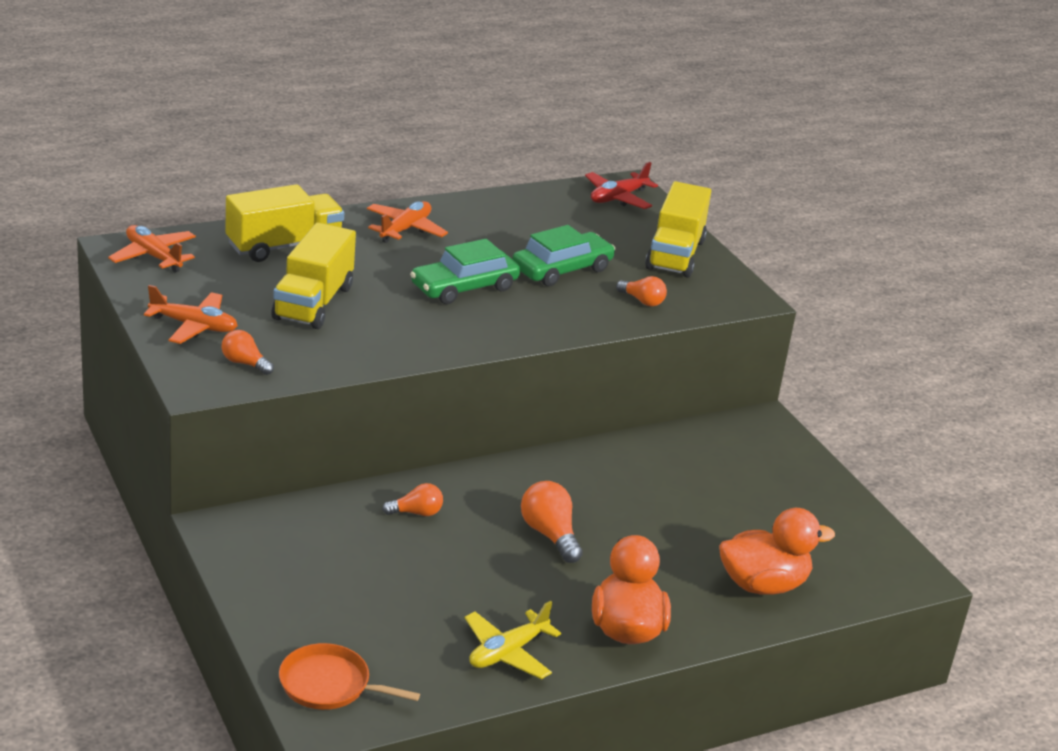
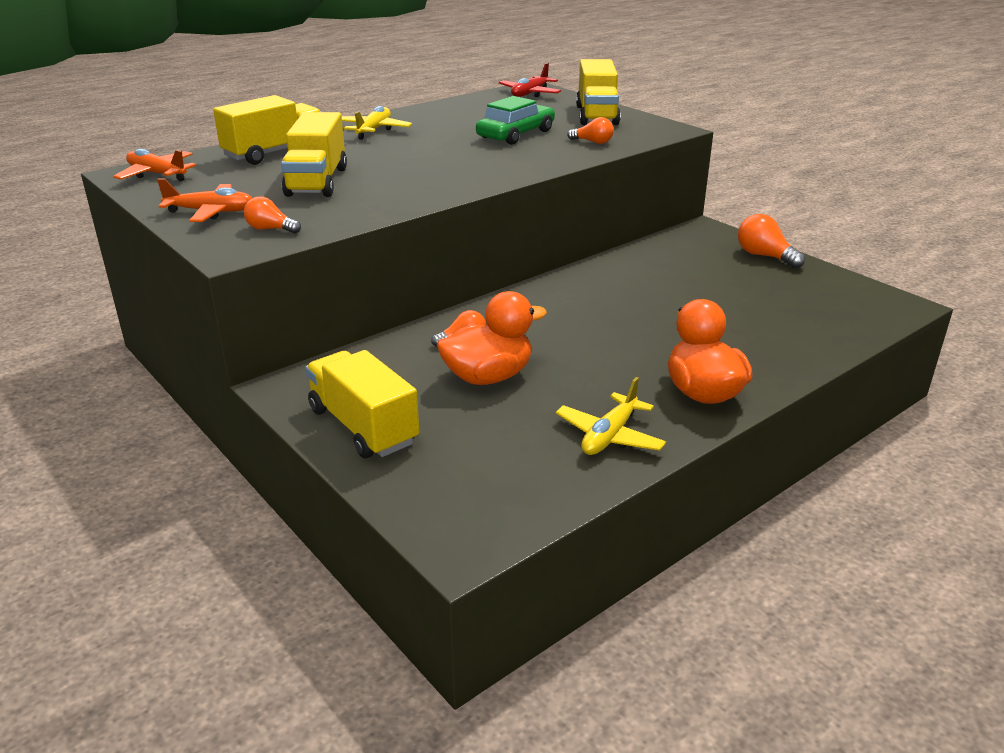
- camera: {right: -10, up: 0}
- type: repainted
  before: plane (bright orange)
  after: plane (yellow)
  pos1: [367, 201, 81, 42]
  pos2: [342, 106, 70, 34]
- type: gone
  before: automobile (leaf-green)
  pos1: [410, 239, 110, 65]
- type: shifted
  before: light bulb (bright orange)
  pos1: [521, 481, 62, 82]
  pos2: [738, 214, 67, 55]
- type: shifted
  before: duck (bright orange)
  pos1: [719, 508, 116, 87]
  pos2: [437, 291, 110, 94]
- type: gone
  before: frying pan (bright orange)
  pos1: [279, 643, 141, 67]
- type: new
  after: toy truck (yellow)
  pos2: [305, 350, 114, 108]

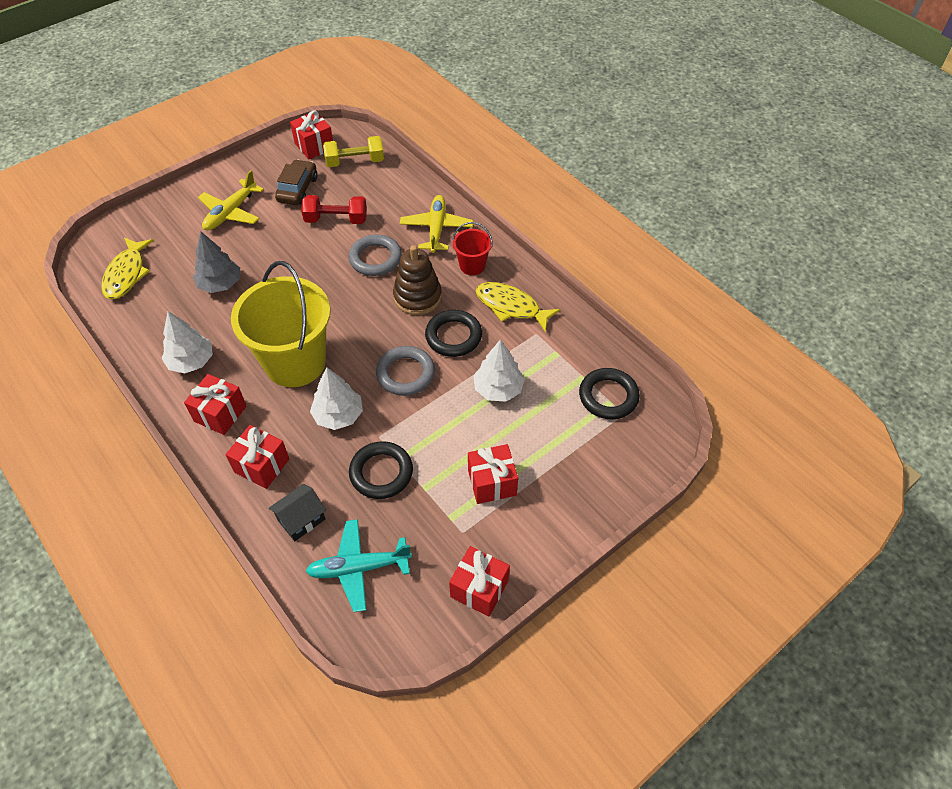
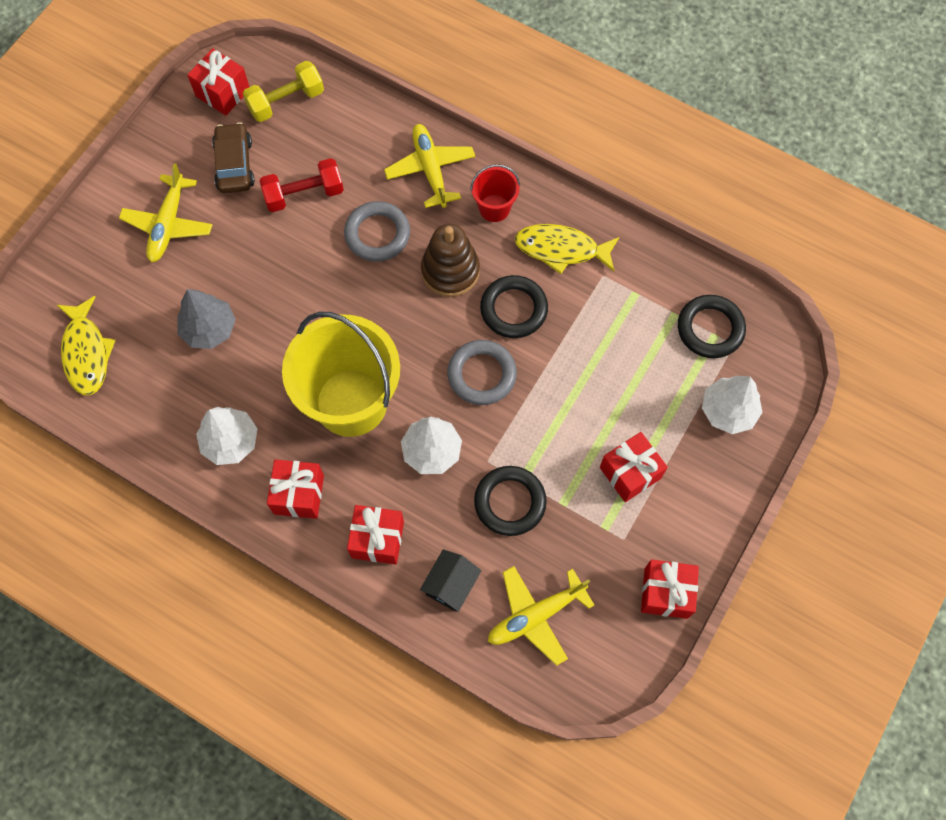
- camera: {right: -20, up: 15}
- type: shifted
  before: fir tree (pure white)
  pos1: [473, 340, 52, 62]
  pos2: [702, 376, 61, 58]
- type: repainted
  before: plane (turquoise)
  after: plane (yellow)
  pos1: [306, 519, 106, 93]
  pos2: [488, 566, 107, 100]

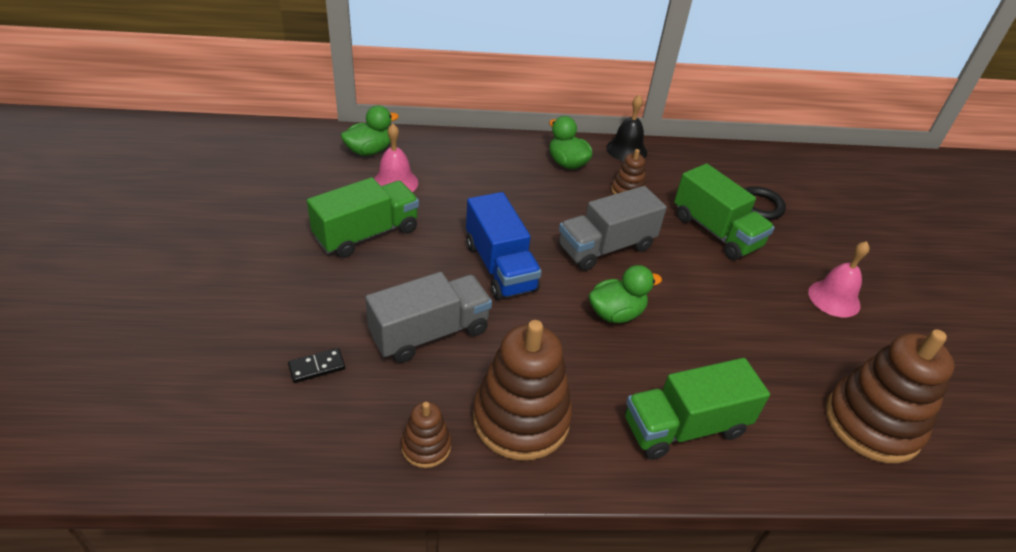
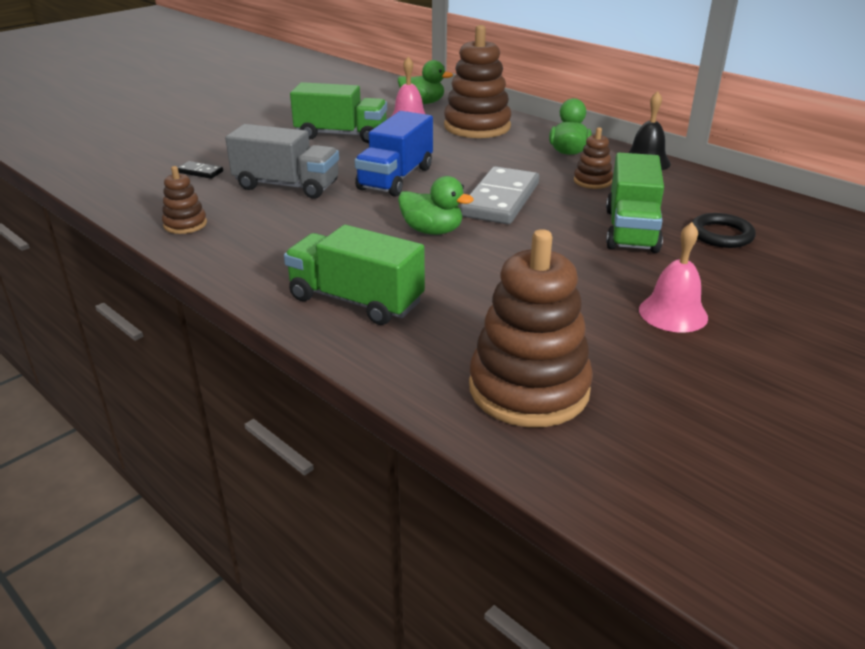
- camera: {right: 50, up: -10}
- type: swapped
  before: toy truck (ash-grey)
  after: domino piece (ash-grey)
  pos1: [559, 186, 108, 85]
  pos2: [460, 166, 79, 58]
- type: shifted
  before: stacking toy (russet)
  pos1: [473, 320, 99, 141]
  pos2: [444, 25, 67, 113]

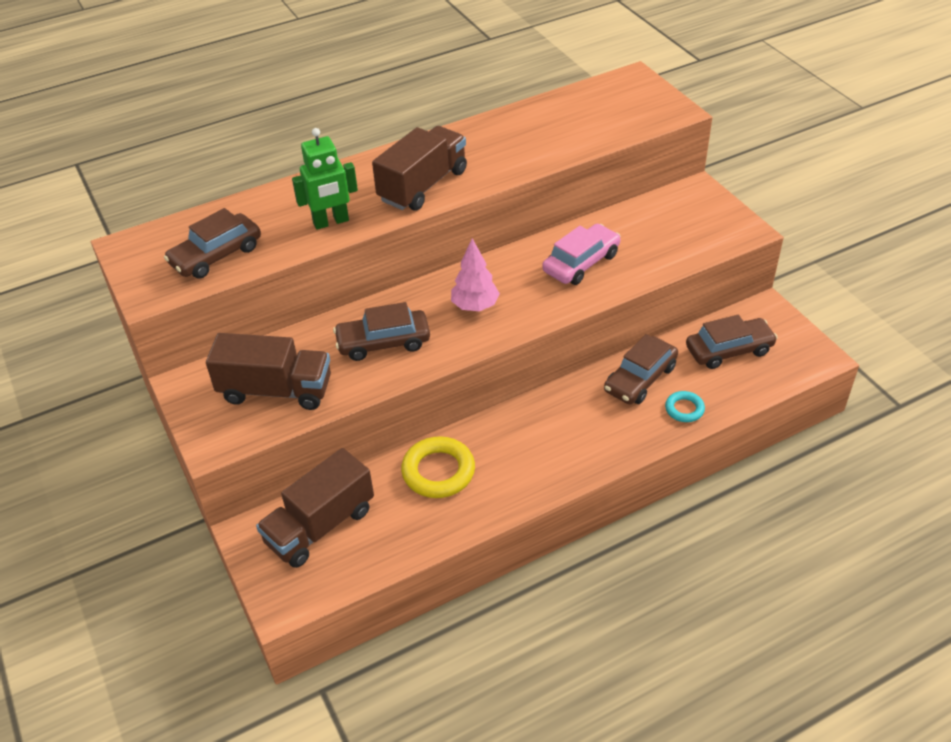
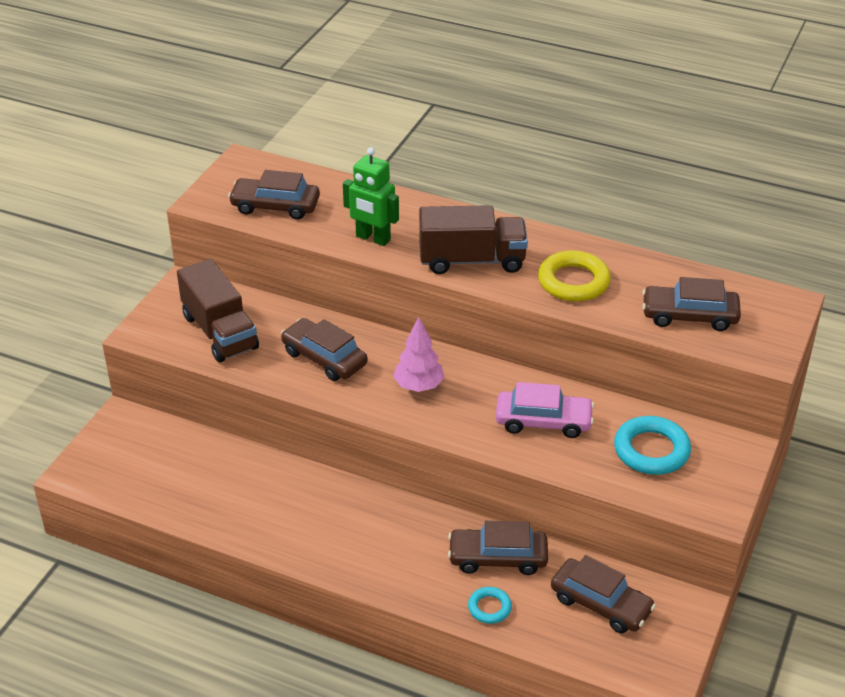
- camera: {right: 50, up: -5}
- type: shifted
  before: hoop (yellow)
  pos1: [401, 436, 74, 62]
  pos2: [538, 250, 73, 52]
- type: gone
  before: toy truck (russet)
  pos1: [256, 448, 118, 120]
- type: new
  after: automobile (russet)
  pos2: [642, 277, 99, 54]
- type: new
  after: hoop (turquoise)
  pos2: [614, 416, 77, 59]

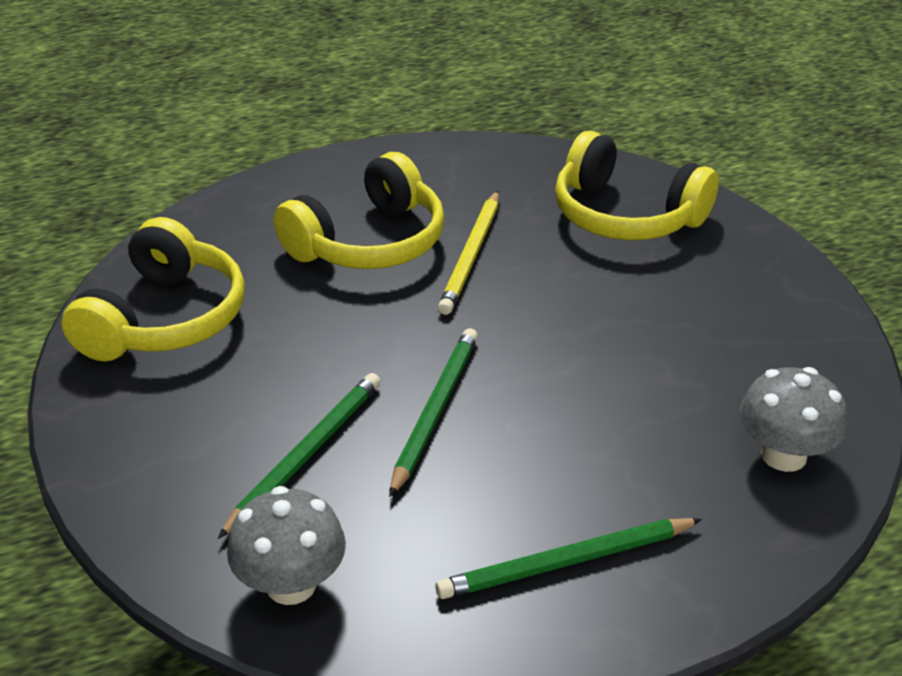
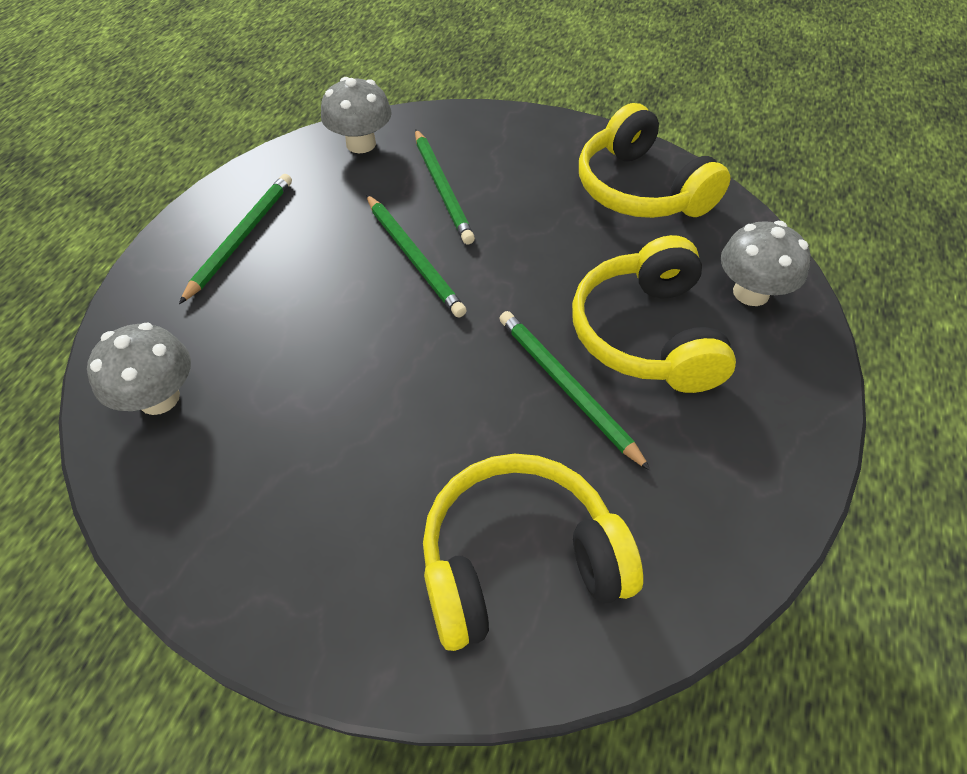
- camera: {right: 130, up: 15}
- type: repainted
  before: lead pencil (yellow)
  after: lead pencil (leaf-green)
  pos1: [438, 191, 61, 124]
  pos2: [499, 311, 152, 160]
- type: new
  after: toadstool (ash-grey)
  pos2: [721, 221, 90, 85]

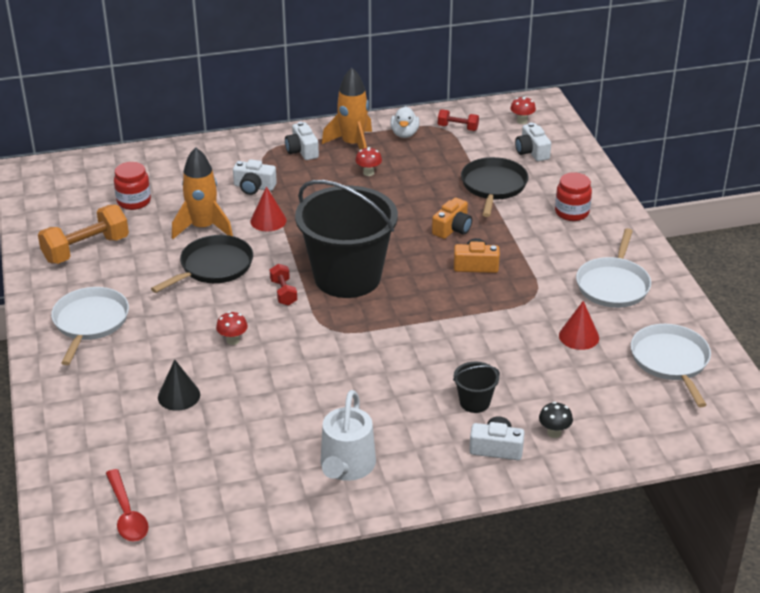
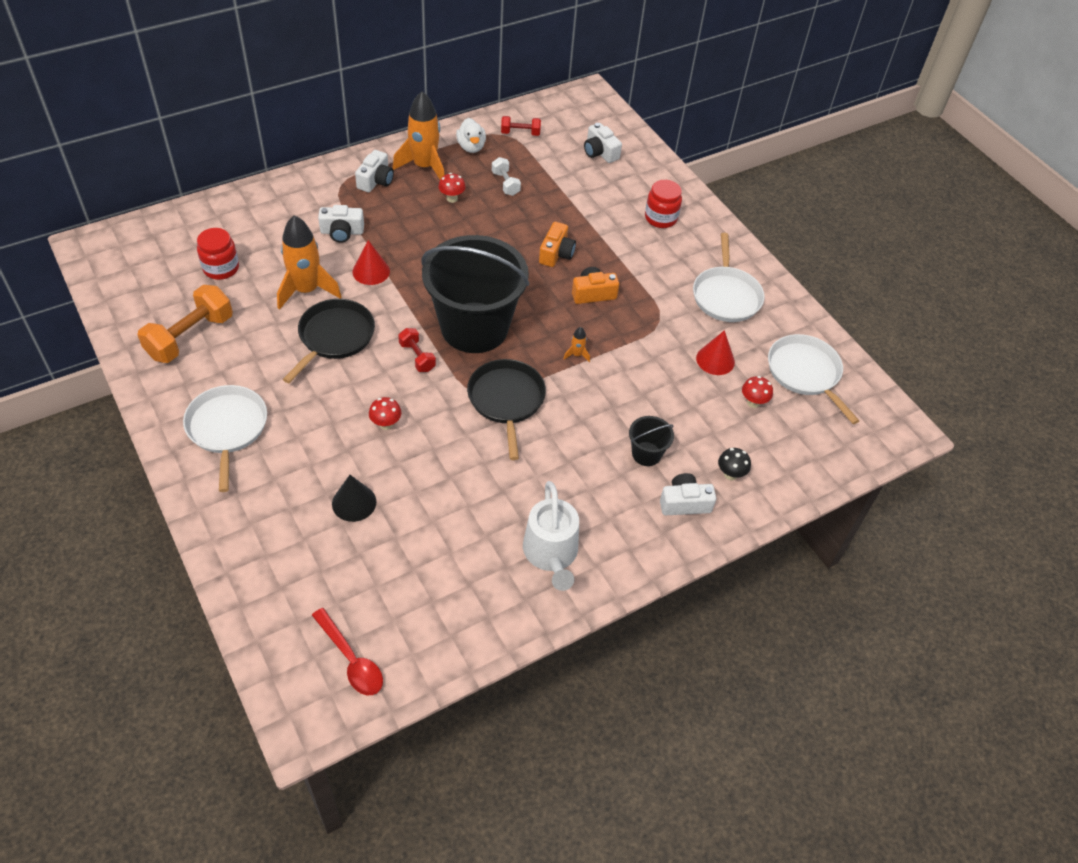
- camera: {right: -20, up: 15}
- type: shifted
  before: toadstool (crimson)
  pos1: [510, 96, 26, 28]
  pos2: [742, 376, 31, 32]
- type: rotated
  before: camera (pure white)
  pos1: [285, 122, 34, 38]
  pos2: [355, 150, 39, 42]
  turn: -120
- type: shifted
  before: frying pan (ebony)
  pos1: [461, 157, 67, 60]
  pos2: [467, 359, 79, 101]
- type: new
  after: free weight (pure white)
  pos2: [492, 157, 29, 39]
- type: new
  after: spaceship (bright orange)
  pos2: [563, 327, 27, 35]

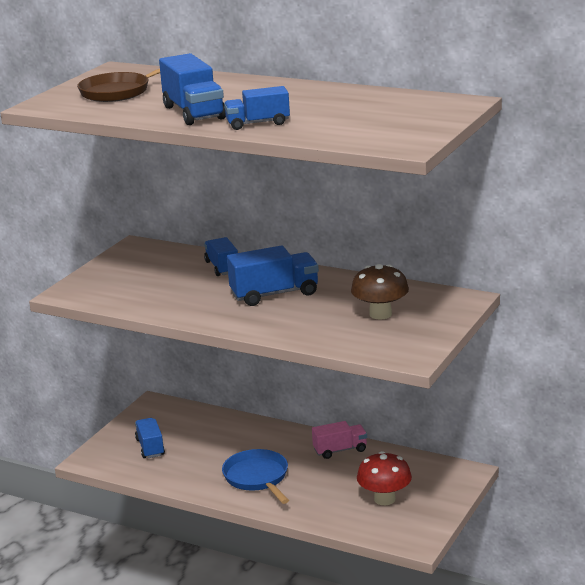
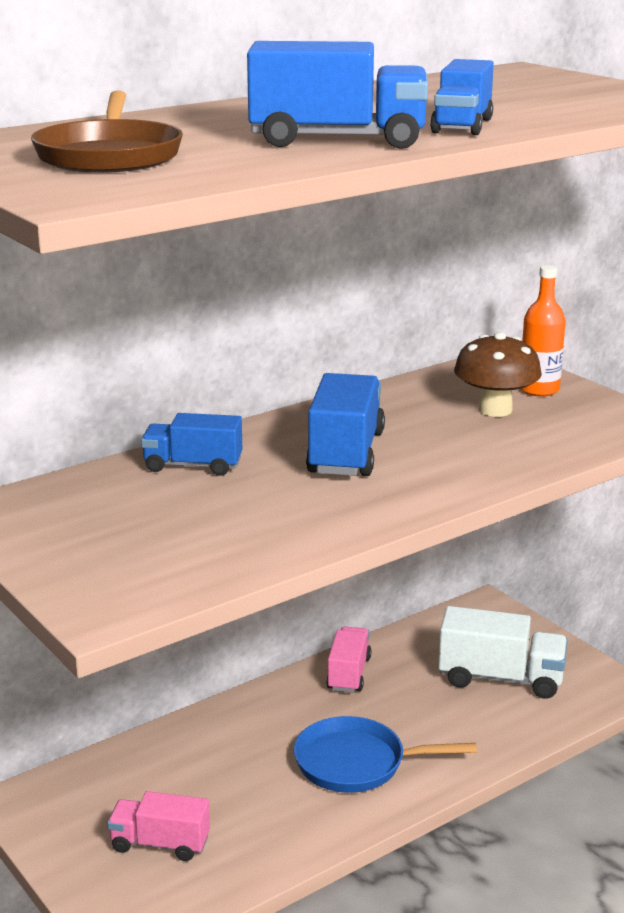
- camera: {right: -65, up: 0}
- type: repainted
  before: toy truck (blue)
  after: toy truck (rosy)
  pos1: [135, 418, 30, 40]
  pos2: [107, 791, 103, 70]
- type: swapped
  before: toadstool (crimson)
  after: toy truck (pure white)
  pos1: [357, 451, 55, 54]
  pos2: [438, 606, 130, 93]
- type: new
  after: drink bottle (bright orange)
  pos2: [521, 265, 45, 132]

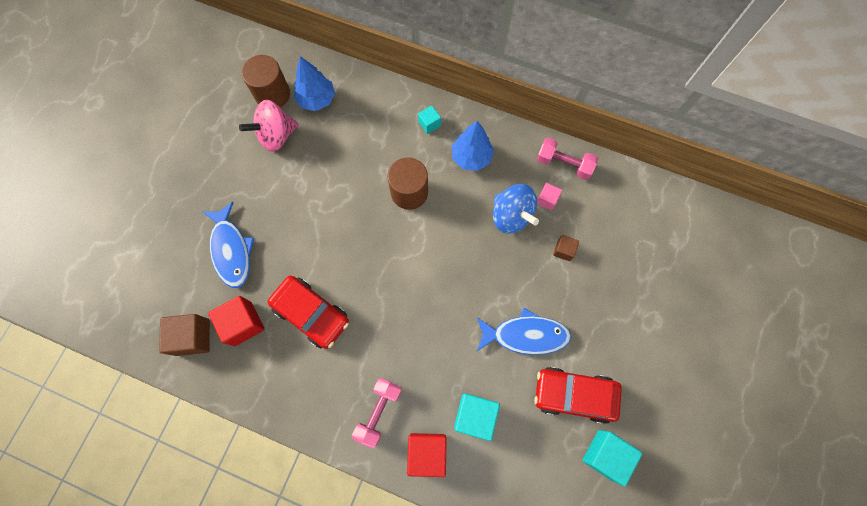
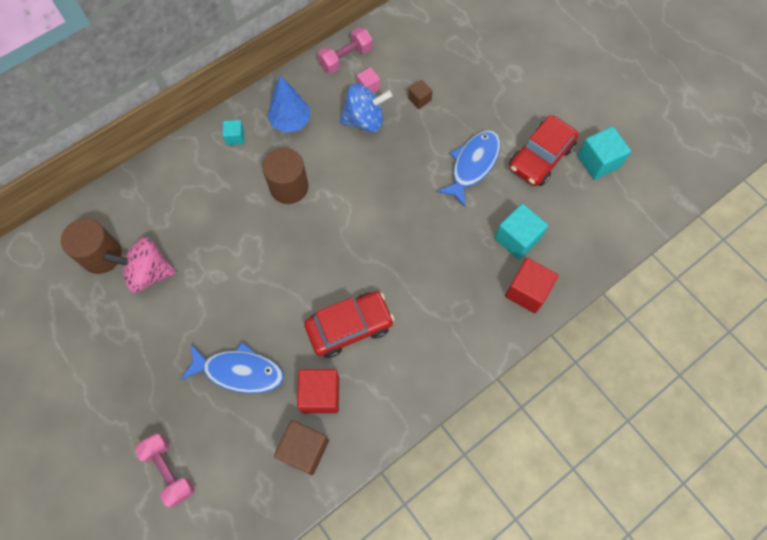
- camera: {right: -60, up: -5}
- type: gone
  before: fir tree (blue)
  pos1: [294, 56, 41, 55]
- type: rotated
  before: whirligig (rosy)
  pos1: [239, 100, 60, 52]
  pos2: [103, 237, 73, 56]
  turn: 90
- type: shifted
  before: free weight (rosy)
  pos1: [352, 378, 50, 70]
  pos2: [135, 433, 60, 74]

